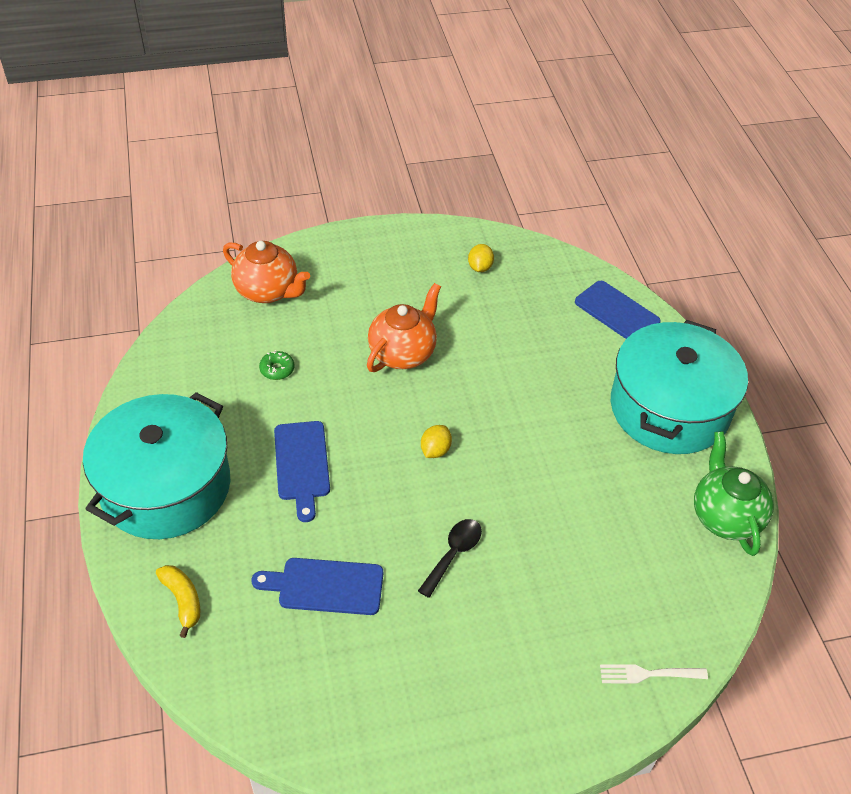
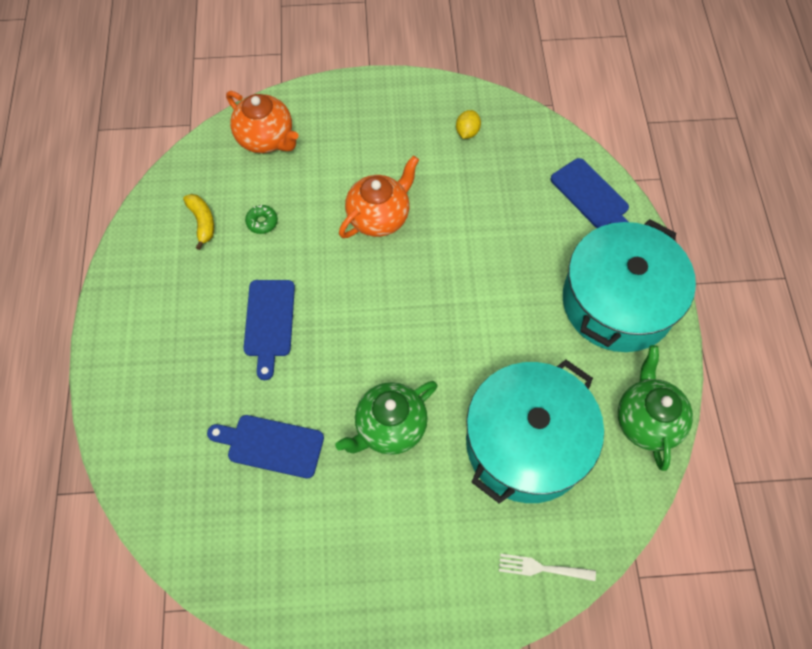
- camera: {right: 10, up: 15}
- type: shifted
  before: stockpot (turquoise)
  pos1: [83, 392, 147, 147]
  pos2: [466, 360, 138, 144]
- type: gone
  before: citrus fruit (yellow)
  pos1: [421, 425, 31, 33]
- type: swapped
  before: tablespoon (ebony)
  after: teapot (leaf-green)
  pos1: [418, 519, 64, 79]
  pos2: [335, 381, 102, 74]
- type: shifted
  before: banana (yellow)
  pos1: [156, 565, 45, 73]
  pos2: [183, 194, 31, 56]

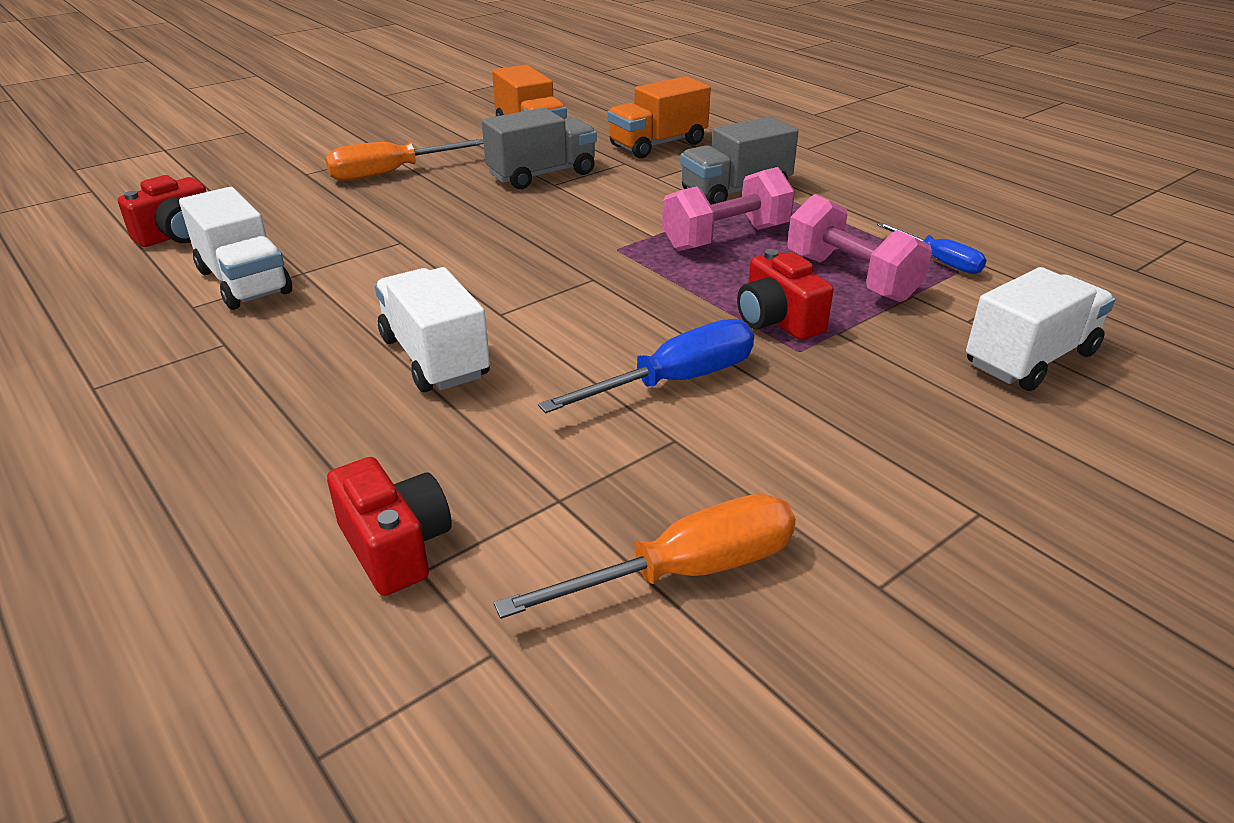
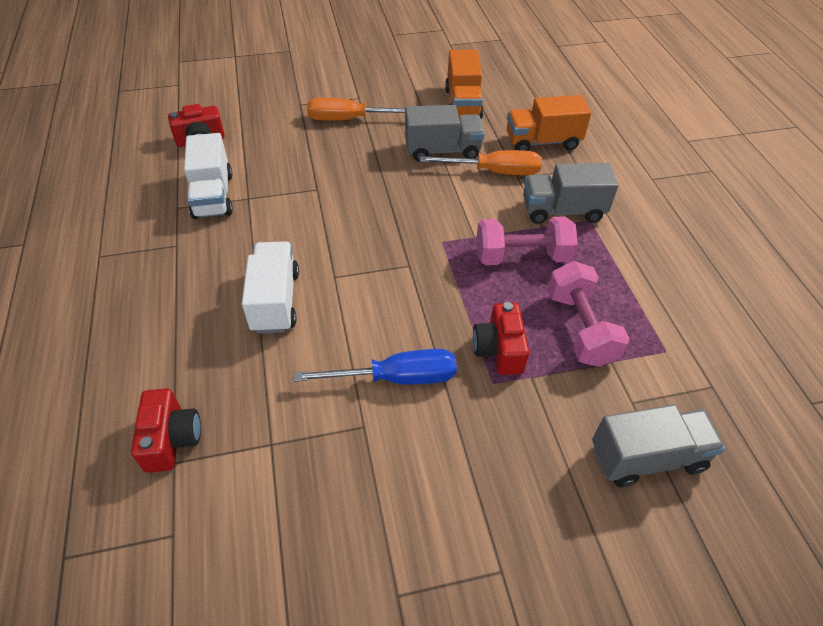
- camera: {right: 25, up: 15}
- type: gone
  before: screwdriver (blue)
  pos1: [877, 222, 110, 52]
- type: repainted
  before: toy truck (pure white)
  after: toy truck (ash-grey)
  pos1: [966, 267, 149, 124]
  pos2: [592, 404, 133, 83]
- type: shifted
  before: screwdriver (bright orange)
  pos1: [494, 494, 302, 125]
  pos2: [420, 150, 122, 25]

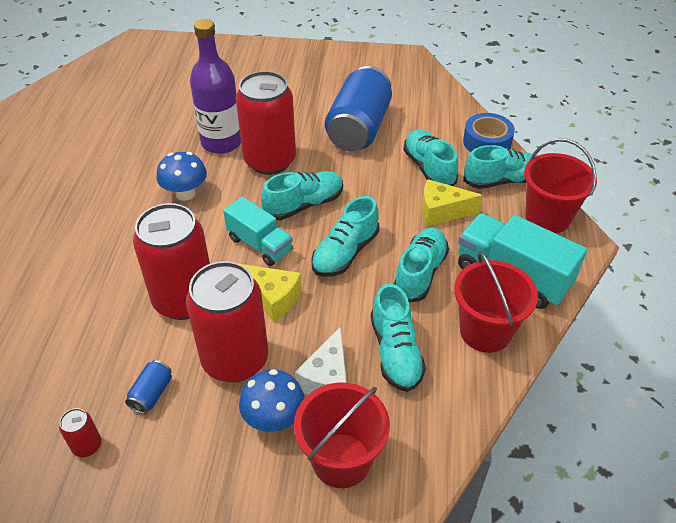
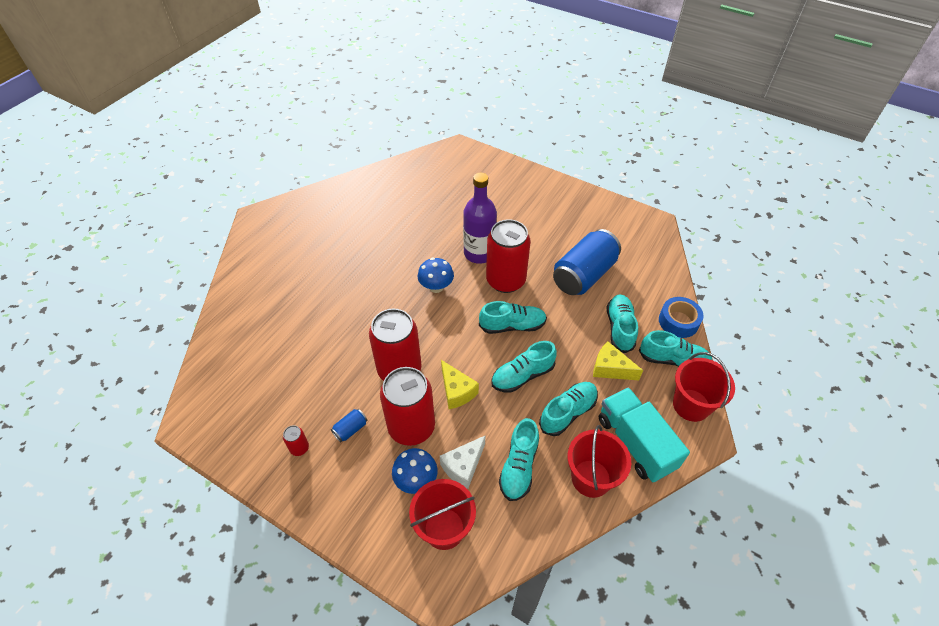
- camera: {right: 25, up: 5}
- type: gone
  before: toy truck (turquoise)
  pos1: [223, 197, 70, 69]

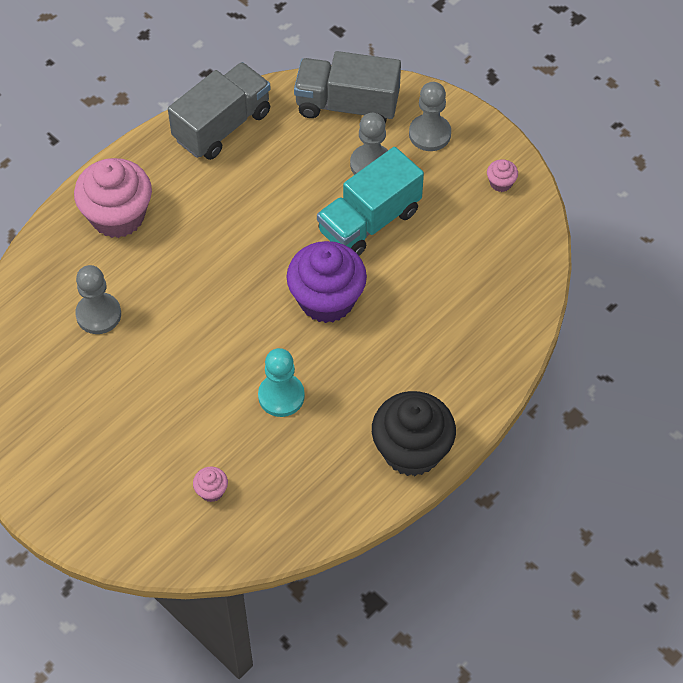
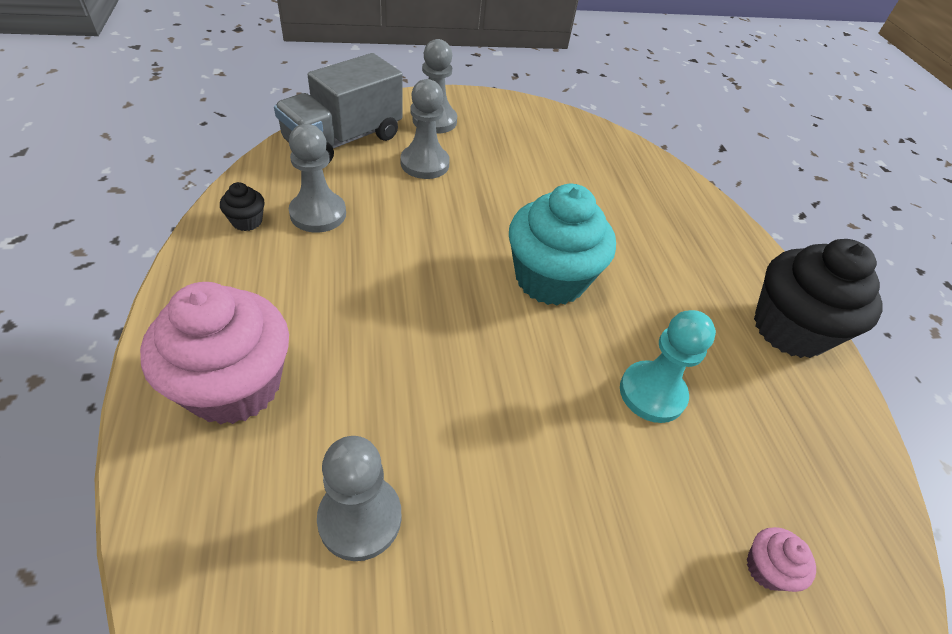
- camera: {right: -60, up: -10}
- type: swapped
  before: toy truck (ash-grey)
  after: fairy cake (ebony)
  pos1: [168, 62, 103, 98]
  pos2: [220, 182, 45, 49]
- type: gone
  before: toy truck (turquoise)
  pos1: [317, 147, 107, 109]
- type: gone
  before: fairy cake (rosy)
  pos1: [487, 159, 31, 33]
- type: repainted
  before: fairy cake (royal purple)
  after: fairy cake (turquoise)
  pos1: [286, 241, 81, 82]
  pos2: [509, 184, 107, 122]
- type: new
  after: game pawn (ash-grey)
  pos2: [289, 124, 57, 109]

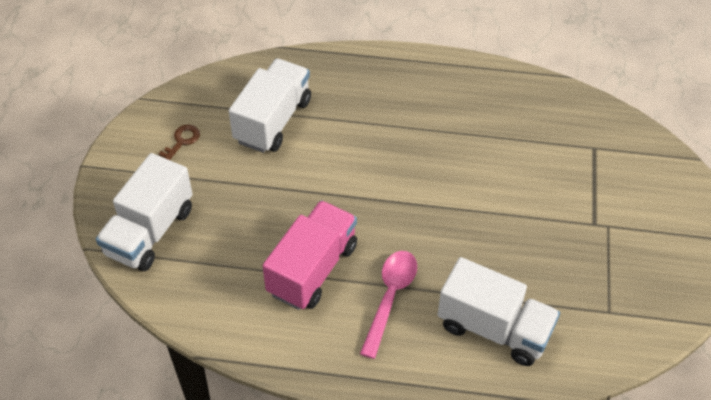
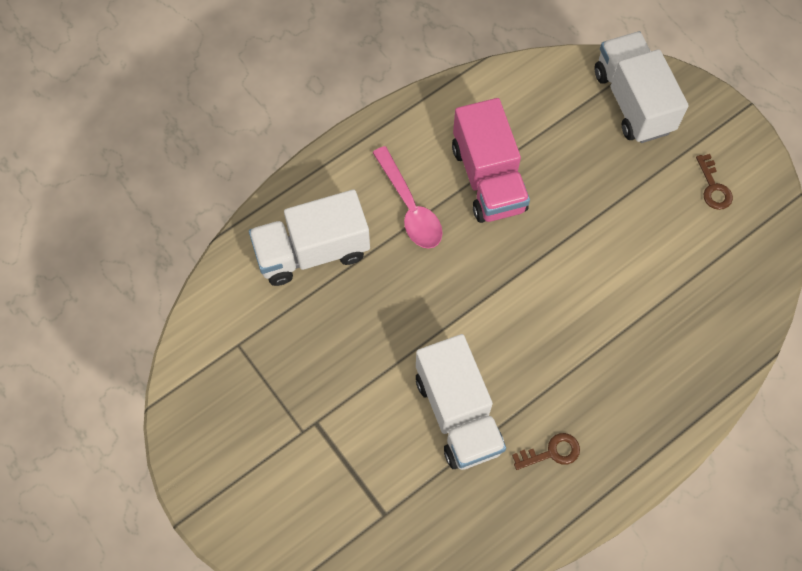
- camera: {right: 135, up: 15}
- type: shifted
  before: toy truck (pure white)
  pos1: [229, 59, 82, 94]
  pos2: [416, 334, 90, 136]
- type: new
  after: door key (russet)
  pos2: [512, 433, 68, 37]

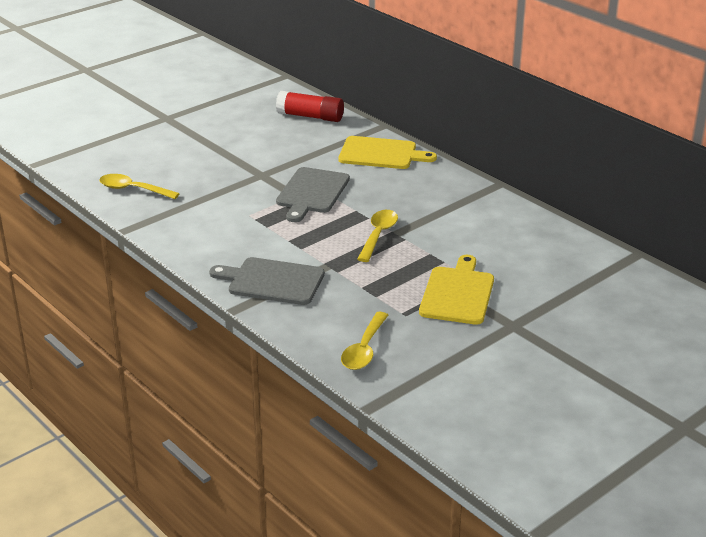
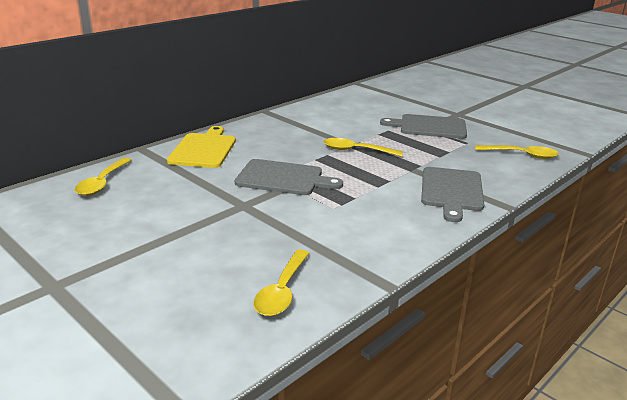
- camera: {right: -95, up: -5}
- type: swapped
  before: glue stick (crimson)
  after: tablespoon (yellow)
  pos1: [276, 91, 68, 31]
  pos2: [75, 158, 57, 38]
- type: repainted
  before: chopping board (yellow)
  after: chopping board (ash-grey)
  pos1: [419, 255, 75, 70]
  pos2: [380, 114, 87, 25]

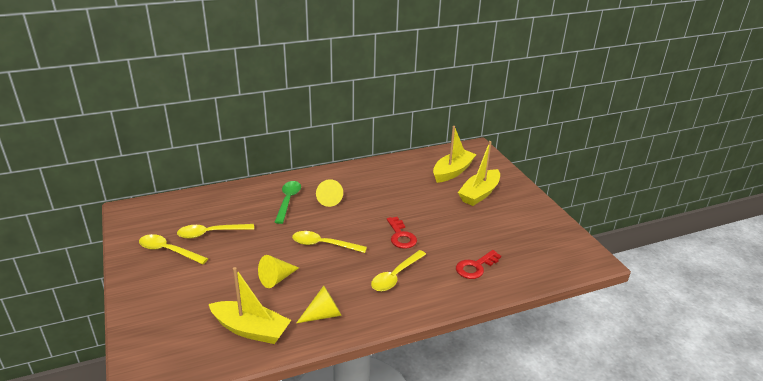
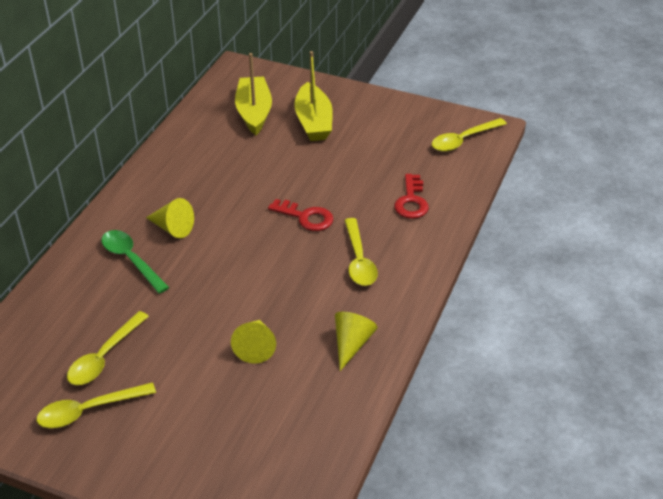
- camera: {right: -45, up: 10}
- type: shifted
  before: tablespoon (yellow)
  pos1: [292, 231, 75, 22]
  pos2: [432, 118, 75, 34]
- type: gone
  before: toy boat (yellow)
  pos1: [208, 267, 83, 77]

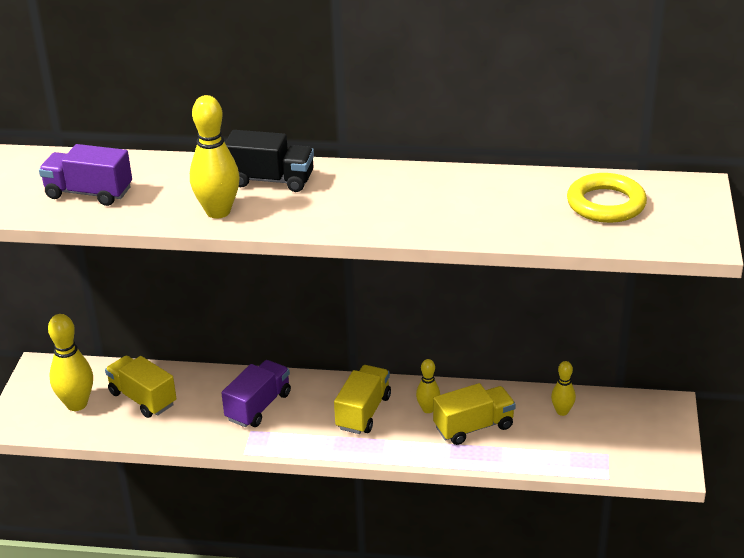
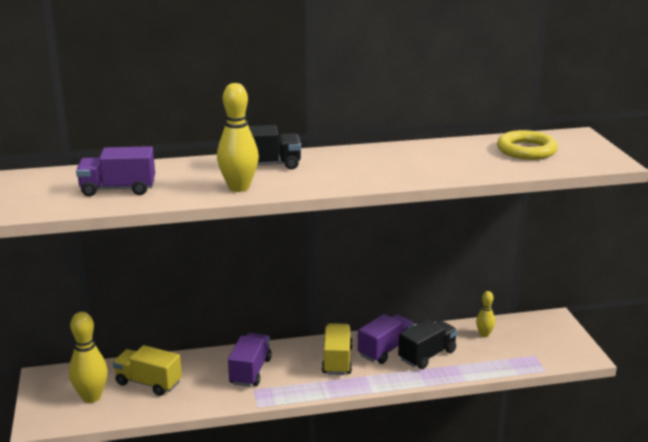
- camera: {right: -20, up: -10}
- type: swapped
  before: skittle (yellow)
  after: toy truck (royal purple)
  pos1: [416, 359, 24, 54]
  pos2: [358, 314, 56, 50]
- type: repainted
  before: toy truck (yellow)
  after: toy truck (ebony)
  pos1: [433, 383, 83, 62]
  pos2: [398, 319, 60, 50]

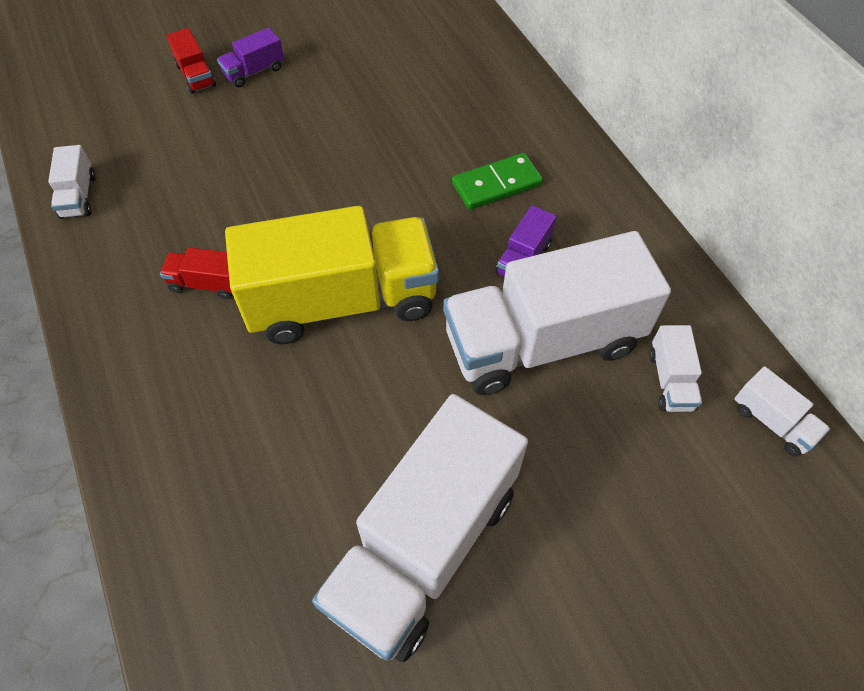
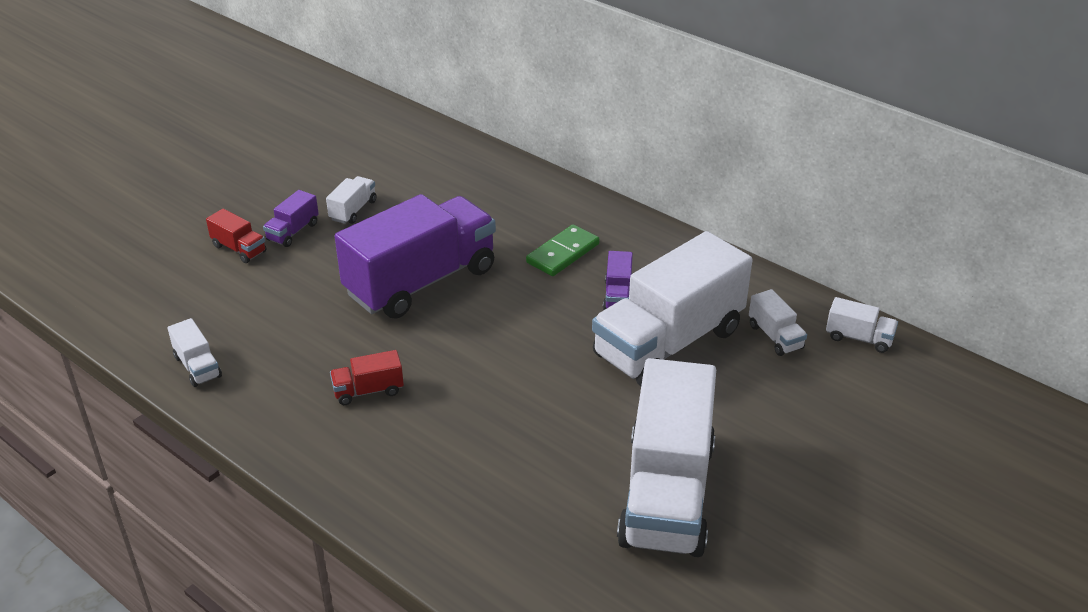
- camera: {right: -25, up: -20}
- type: gone
  before: toy truck (yellow)
  pos1: [225, 206, 214, 138]
- type: new
  after: toy truck (pure white)
  pos2: [326, 176, 51, 48]
- type: new
  after: toy truck (royal purple)
  pos2: [335, 194, 161, 125]

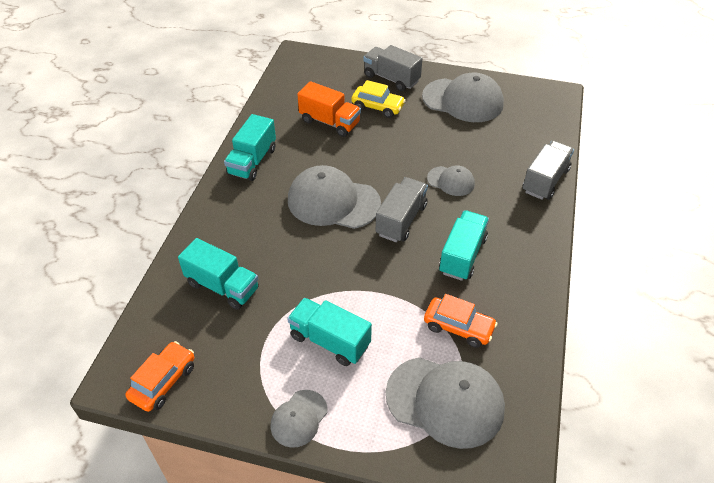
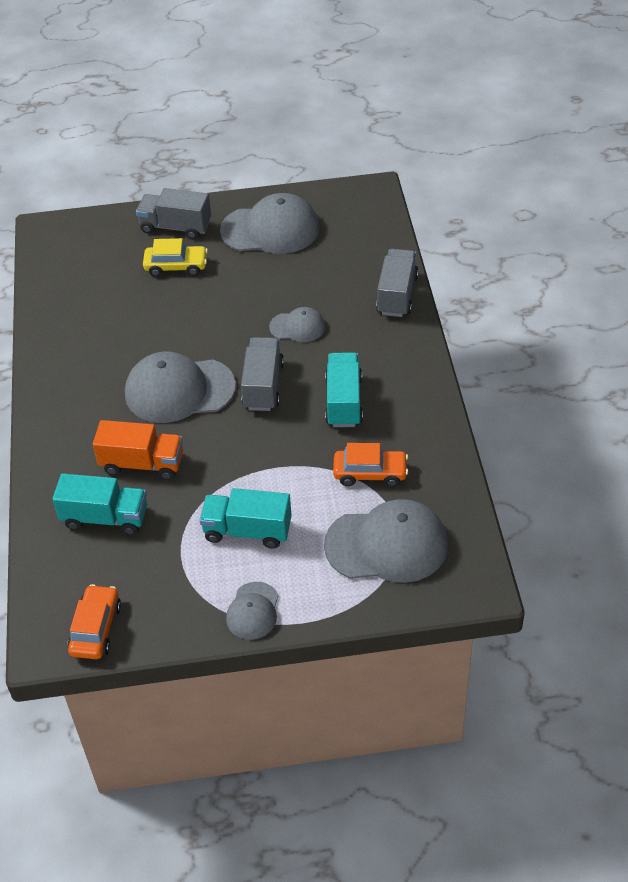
- camera: {right: -20, up: 0}
- type: shifted
  before: toy truck (bright orange)
  pos1: [297, 81, 64, 56]
  pos2: [93, 420, 90, 60]
- type: gone
  before: toy truck (turquoise)
  pos1: [224, 114, 52, 67]

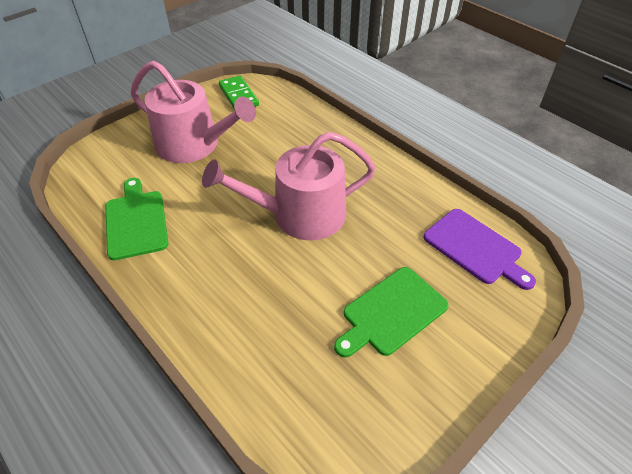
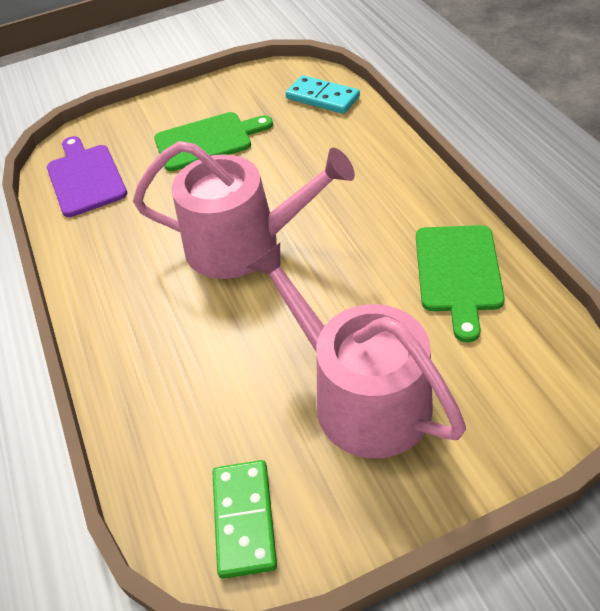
- camera: {right: -155, up: 0}
- type: new
  after: domino piece (turquoise)
  pos2: [285, 75, 75, 39]

